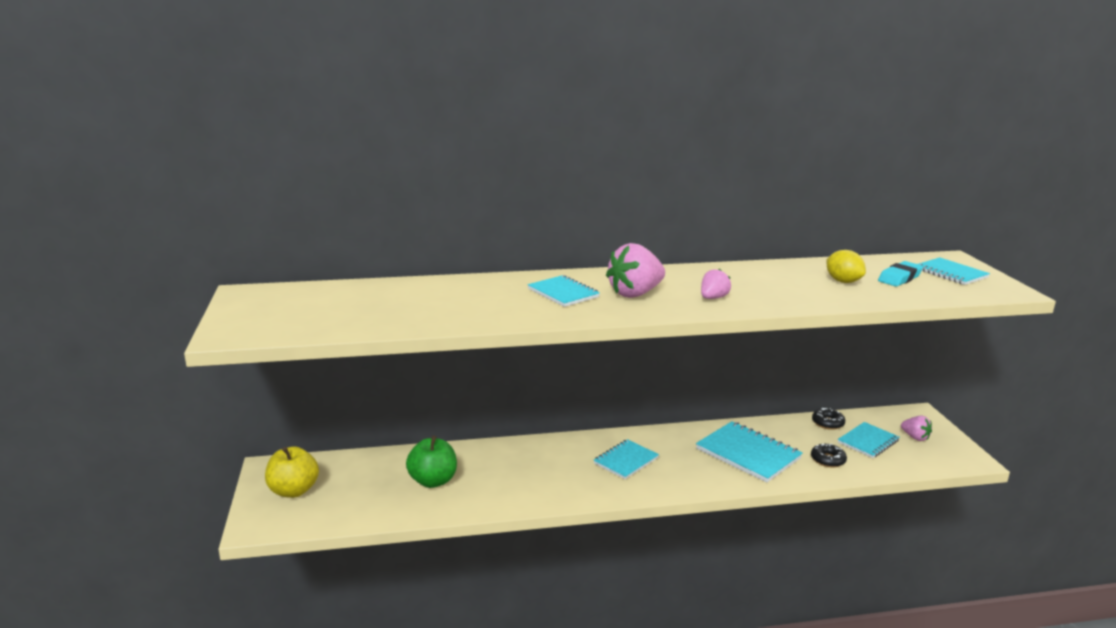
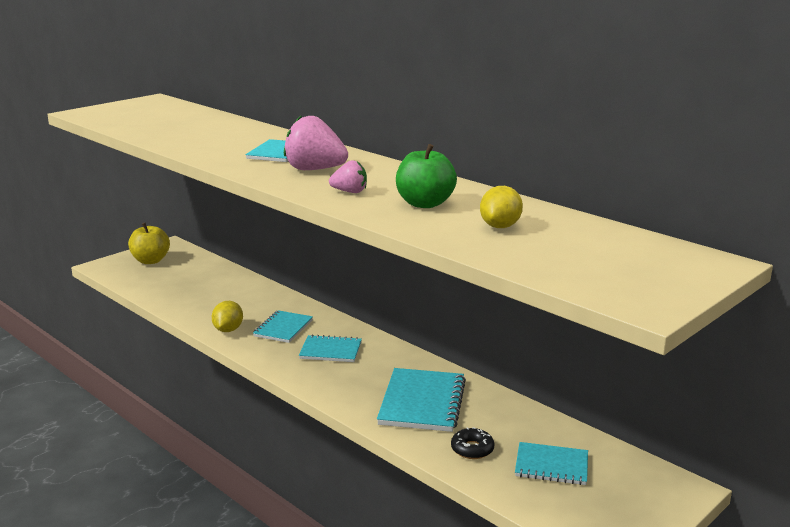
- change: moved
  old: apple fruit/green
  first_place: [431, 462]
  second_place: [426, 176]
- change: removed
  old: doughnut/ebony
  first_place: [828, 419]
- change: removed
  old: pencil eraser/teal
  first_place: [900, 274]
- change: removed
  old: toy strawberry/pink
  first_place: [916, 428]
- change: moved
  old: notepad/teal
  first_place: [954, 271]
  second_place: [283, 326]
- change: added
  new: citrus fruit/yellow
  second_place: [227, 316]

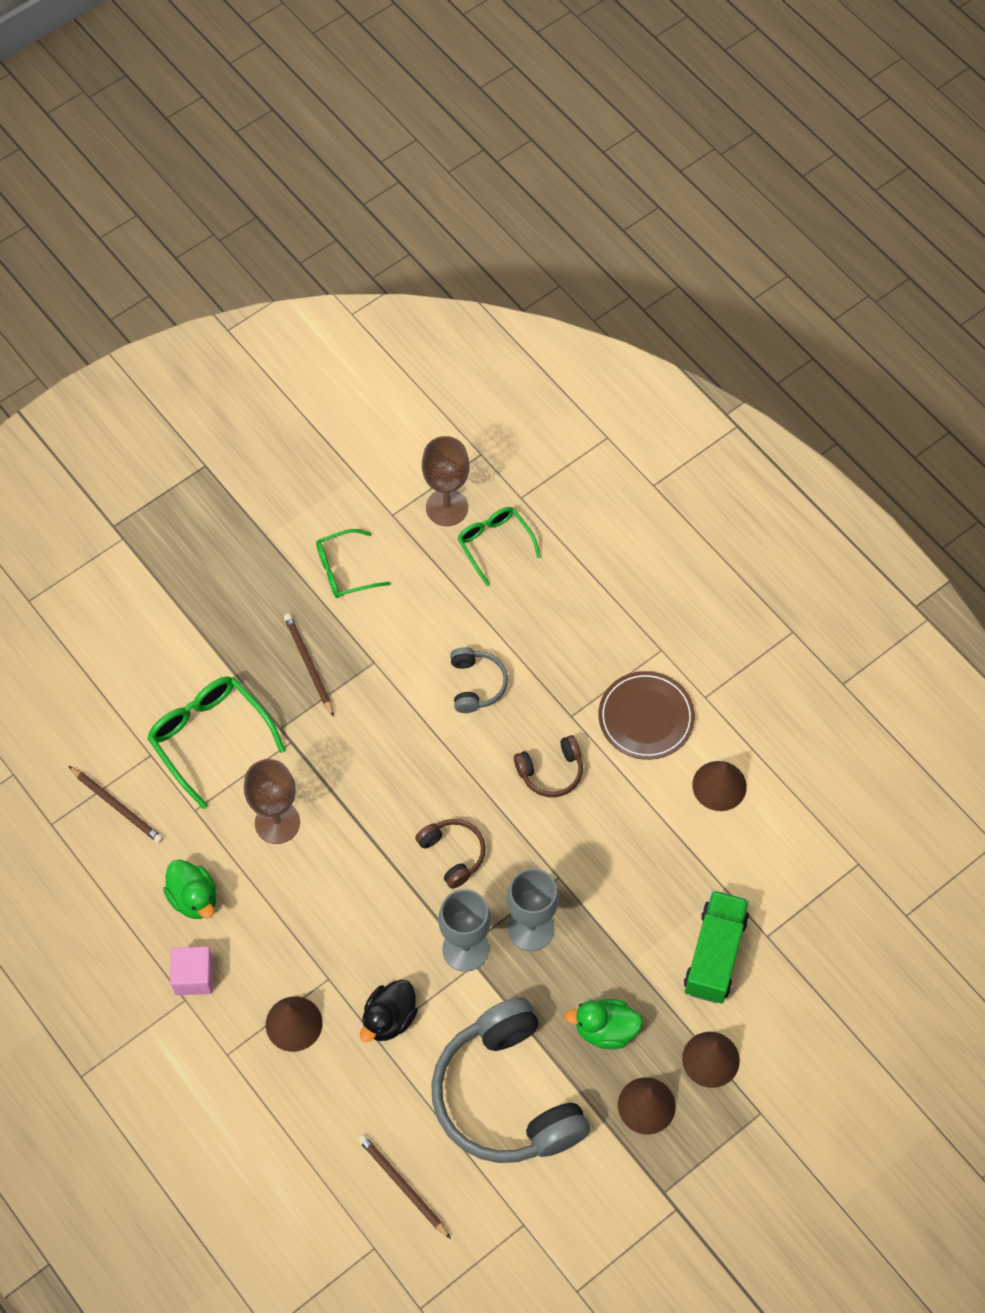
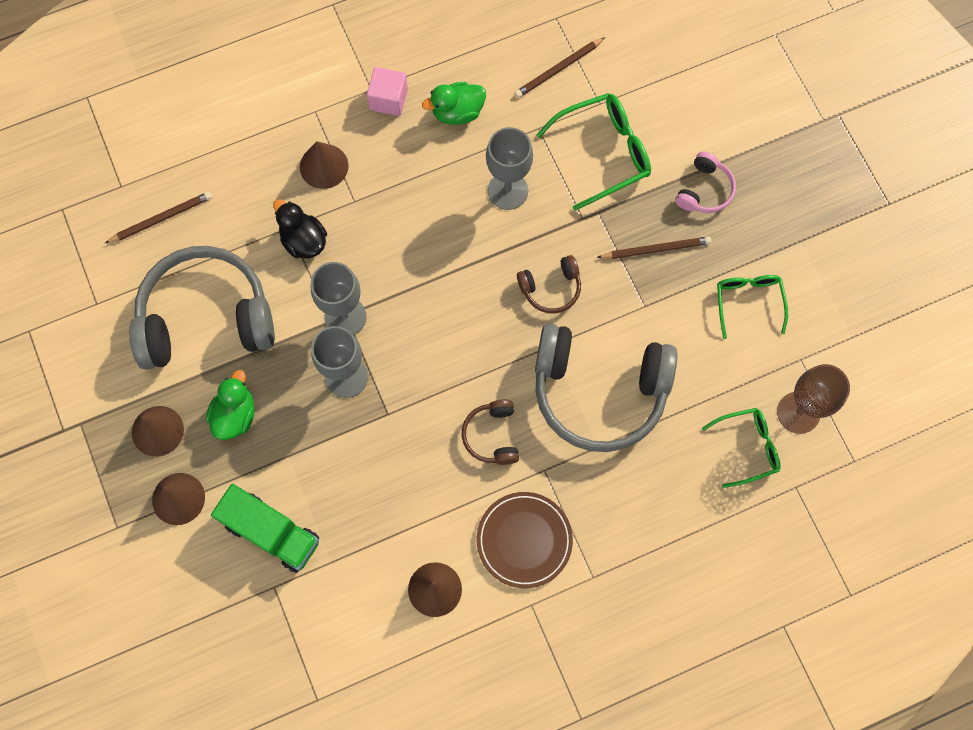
- change: recoloured
  old: goblet/russet
  new: goblet/gray
  first_place: [272, 801]
  second_place: [509, 168]
- change: moved
  old: headphones/russet
  first_place: [450, 854]
  second_place: [549, 284]
- change: resized
  old: headphones/gray
  first_place: [479, 680]
  second_place: [606, 388]
  factor: 2.2
- change: added
  new: headphones/pink
  second_place: [705, 182]

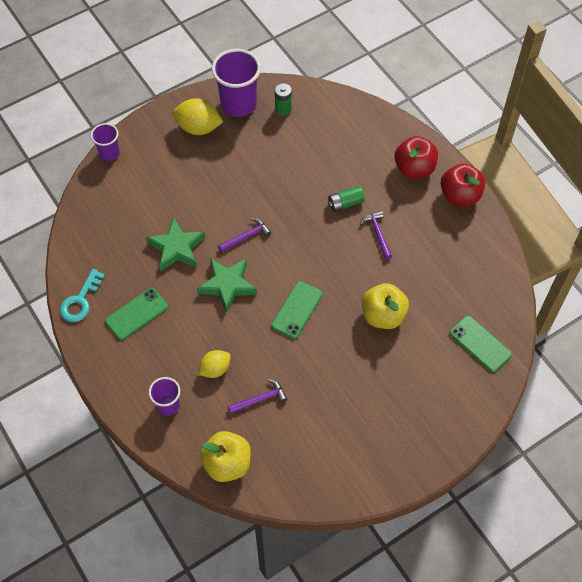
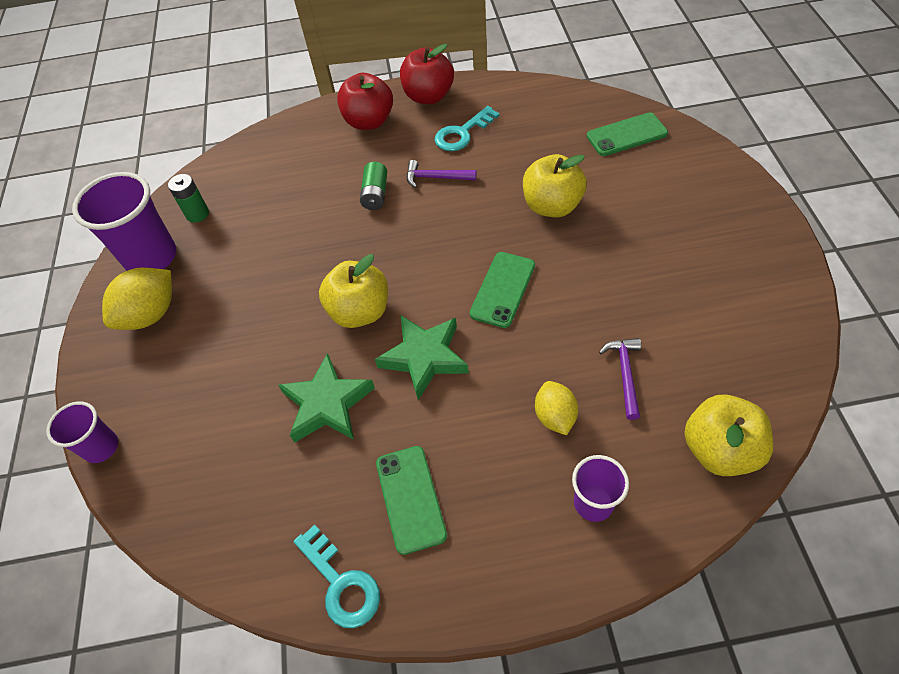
- change: replaced
  old: hammer/violet
  new: apple fruit/yellow
  first_place: [244, 235]
  second_place: [353, 291]
- change: turned
  old: smartphone/green
  first_place: [297, 310]
  second_place: [502, 290]
  degrees: 60
- change: added
  new: key/teal
  second_place: [467, 128]

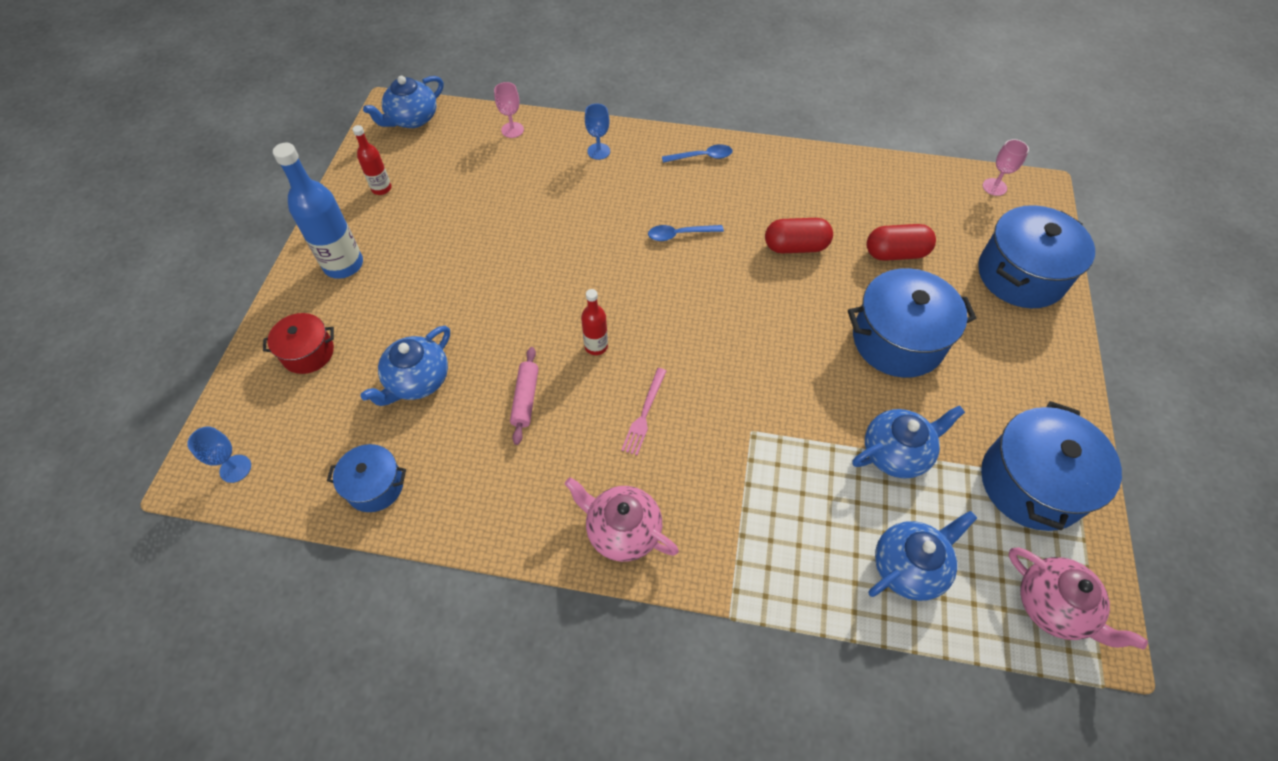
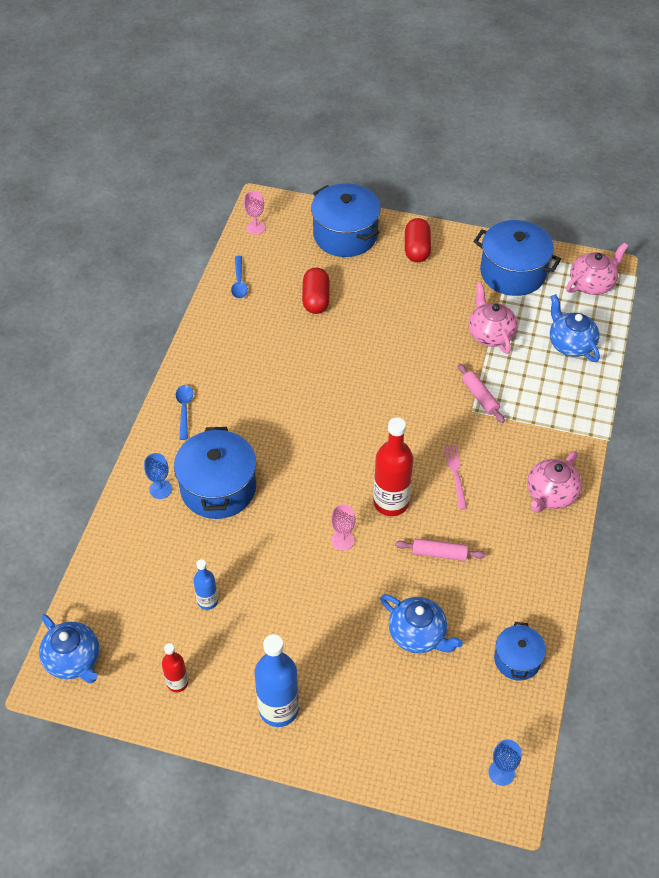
- change: removed
  old: cooking pot/crimson
  first_place: [298, 343]
- change: moved
  old: goblet/pink
  first_place: [509, 110]
  second_place: [343, 527]
- change: resized
  old: bottle/crimson
  first_place: [594, 322]
  second_place: [393, 466]
  factor: 1.84
- change: turned
  old: dinner fork/pink
  first_place: [644, 411]
  second_place: [455, 477]
  degrees: -120
- change: moved
  old: teaspoon/cobalt
  first_place: [686, 233]
  second_place: [239, 277]
- change: moved
  old: capsule/crimson
  first_place: [799, 235]
  second_place: [418, 240]
- change: moved
  old: cooking pot/cobalt
  first_place: [912, 323]
  second_place: [215, 473]
- change: recoloured
  old: teapot/cobalt
  new: teapot/pink
  first_place: [908, 442]
  second_place: [493, 318]
- change: added
  new: bottle/cobalt
  second_place: [205, 584]
- change: added
  new: rolling pin/pink
  second_place: [481, 393]

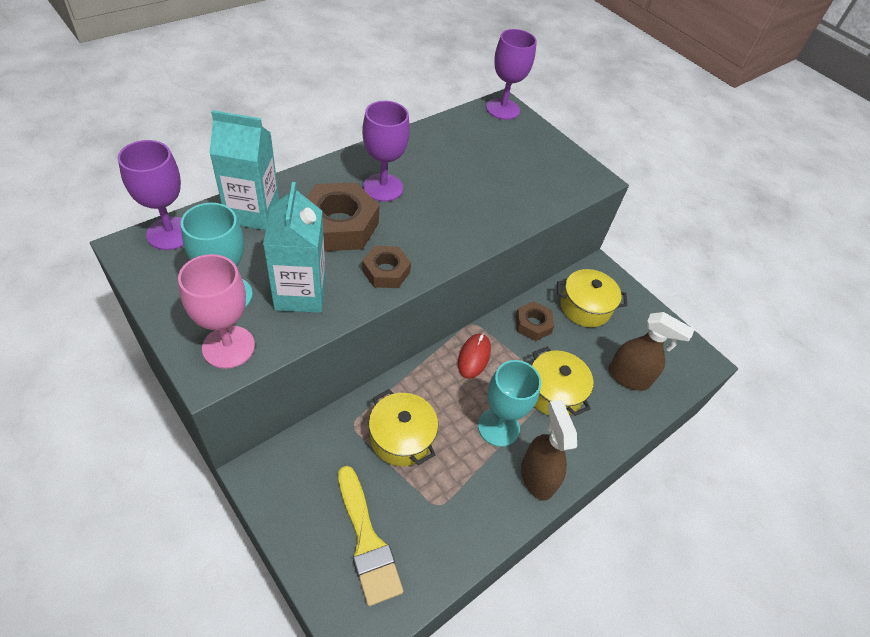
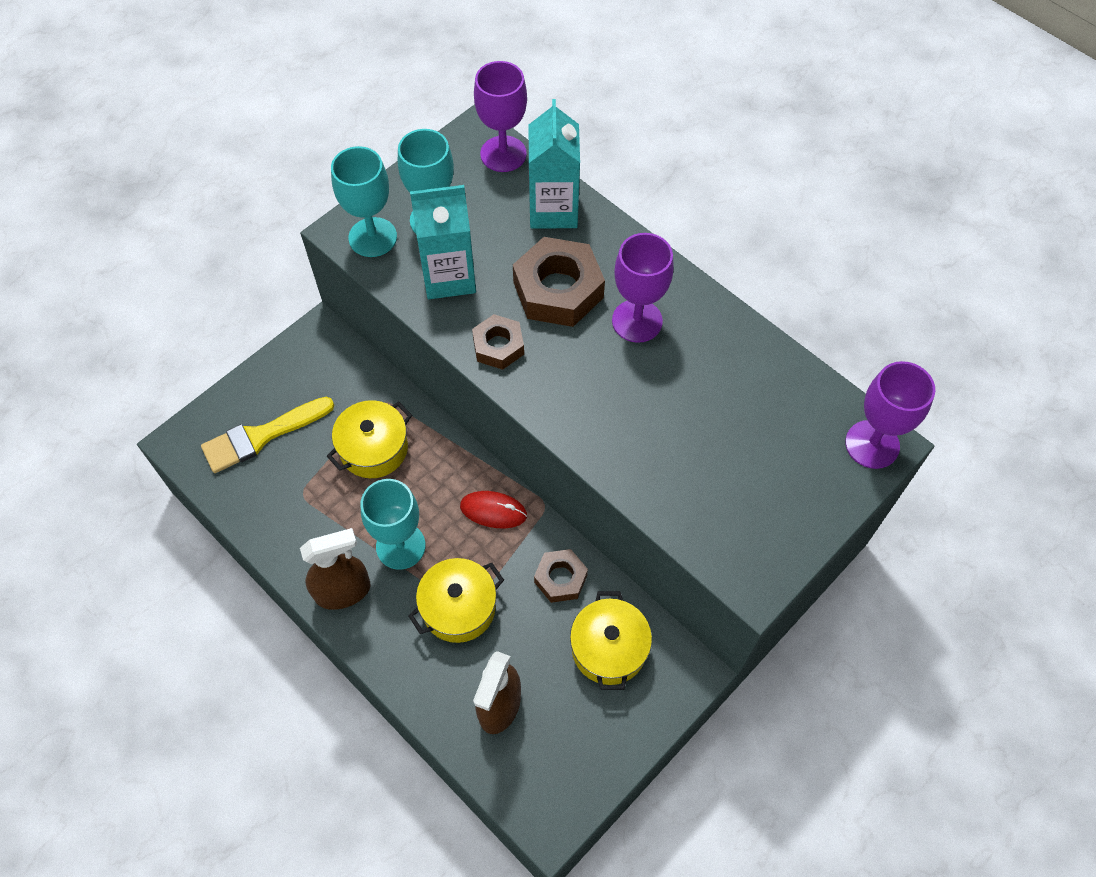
- change: recoloured
  old: goblet/pink
  new: goblet/teal
  first_place: [216, 311]
  second_place: [364, 201]

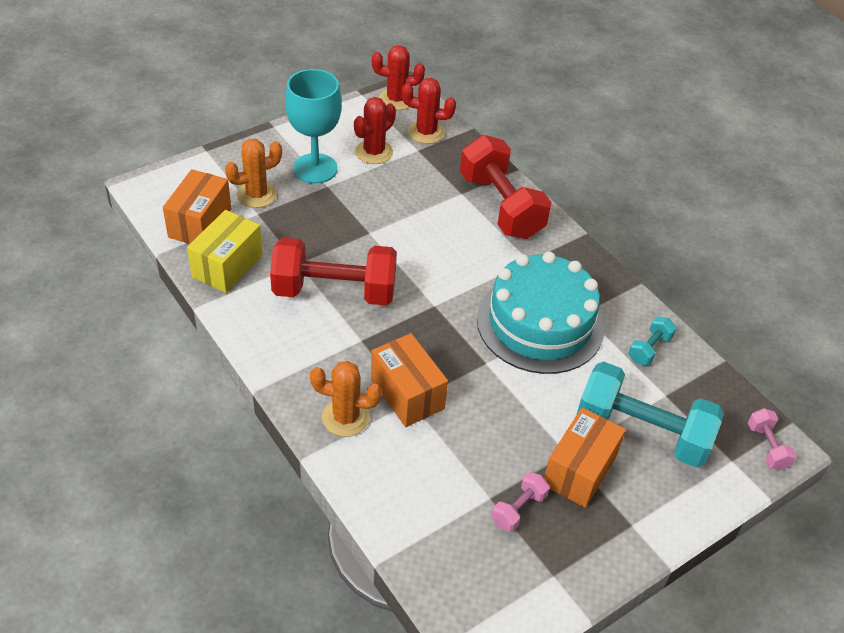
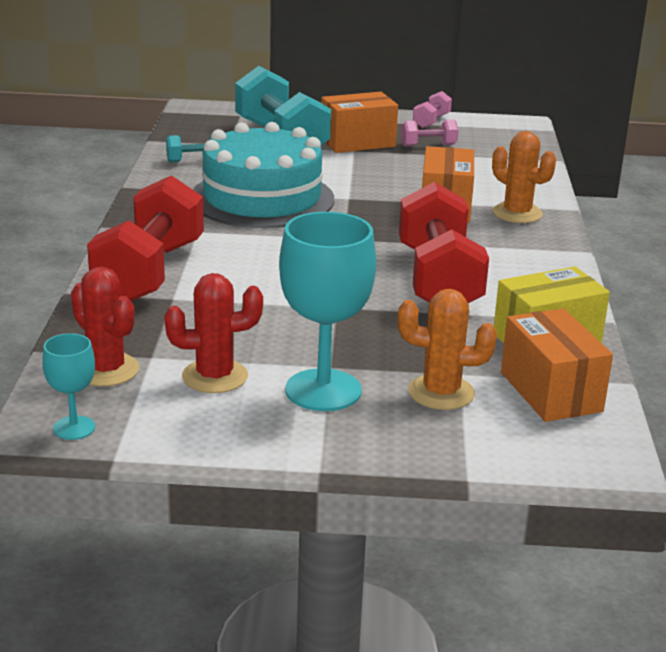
- change: turned
  old: package/bright orange
  first_place: [197, 206]
  second_place: [557, 365]
  degrees: -75
- change: turned
  old: dumbbell/crimson
  first_place: [333, 271]
  second_place: [444, 242]
  degrees: 45
- change: replaced
  old: cactus/crimson
  new: goblet/teal
  first_place: [398, 77]
  second_place: [68, 386]
- change: moved
  old: dumbbell/pink
  first_place: [772, 439]
  second_place: [432, 109]

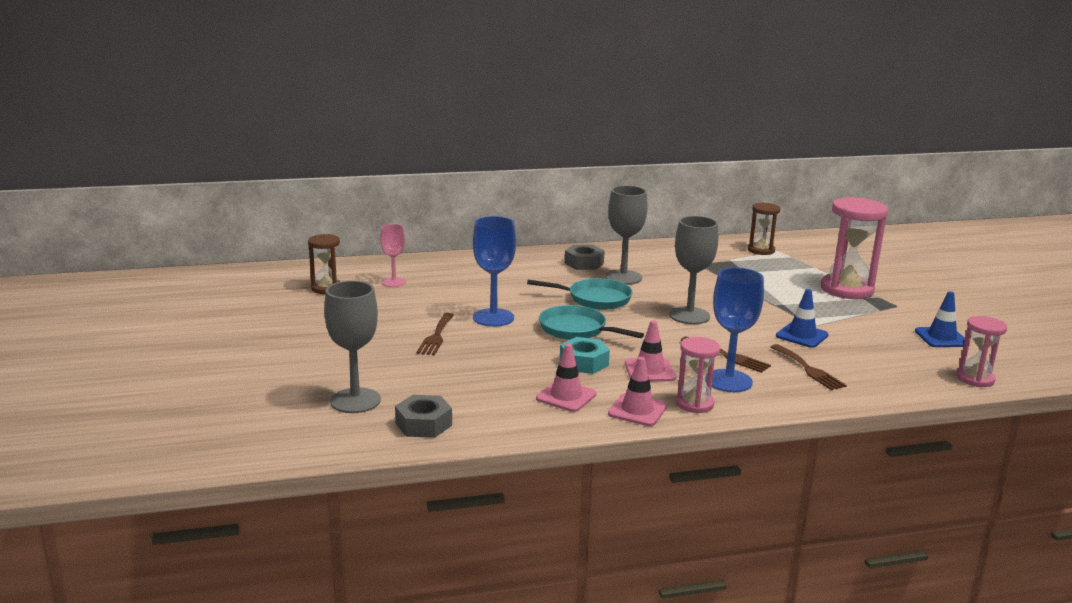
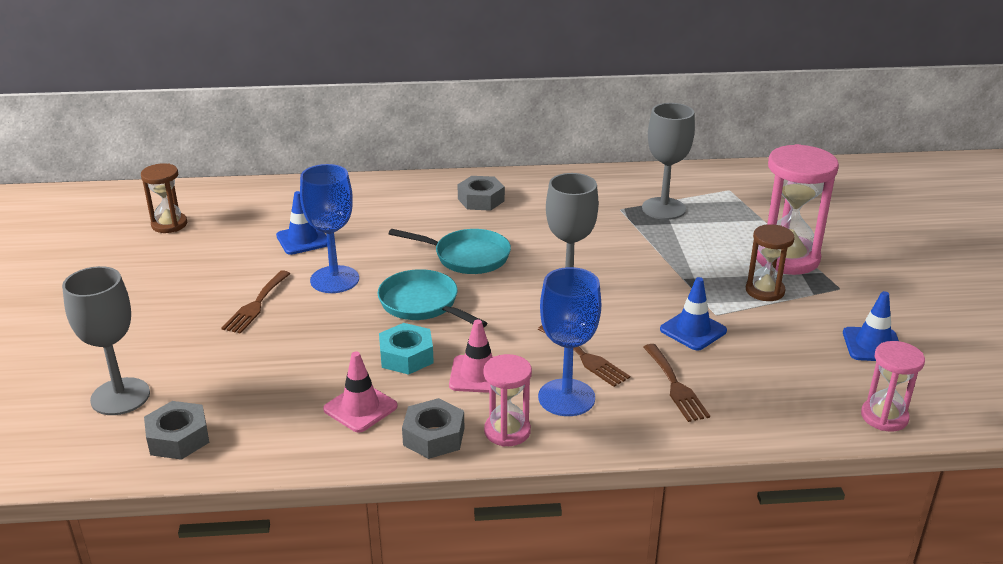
- change: removed
  old: goblet/pink
  first_place: [393, 255]
- change: moved
  old: goblet/gray
  first_place: [626, 235]
  second_place: [668, 161]
- change: replaced
  old: road cone/pink
  new: hex nut/gray
  first_place: [637, 391]
  second_place: [433, 428]
- change: moved
  old: sandglass/russet
  first_place: [764, 229]
  second_place: [770, 262]
- change: added
  new: road cone/cobalt
  second_place: [301, 223]

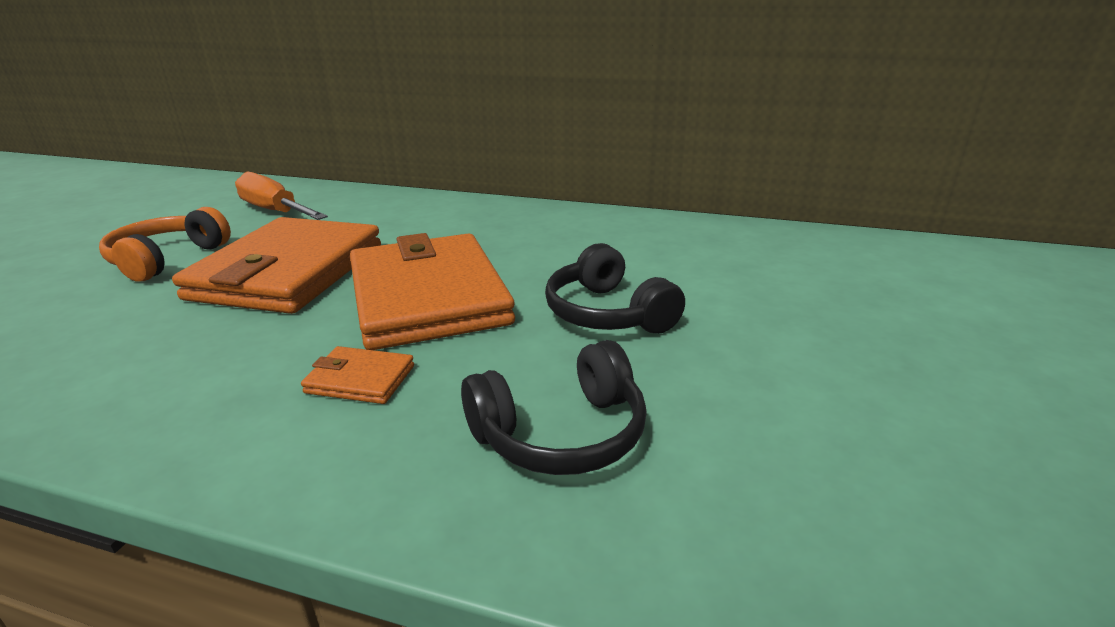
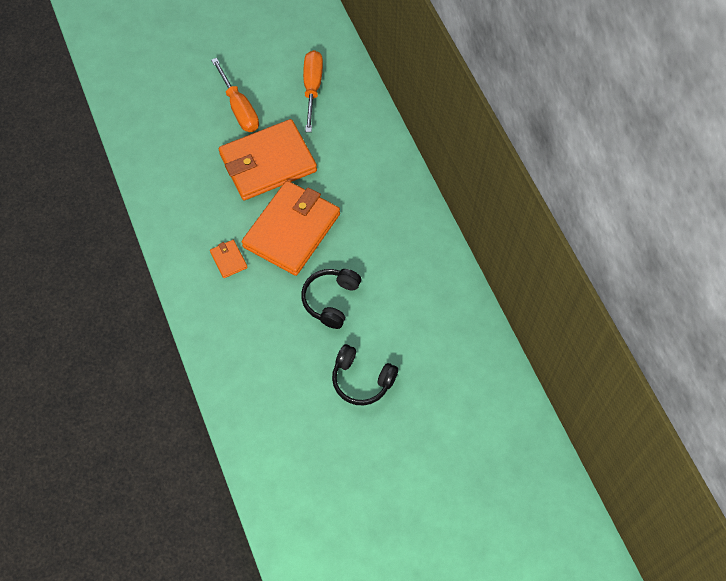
- change: replaced
  old: headphones/bright orange
  new: screwdriver/bright orange
  first_place: [165, 244]
  second_place: [235, 95]
- change: moved
  old: headphones/ebony
  first_place: [554, 407]
  second_place: [365, 375]

